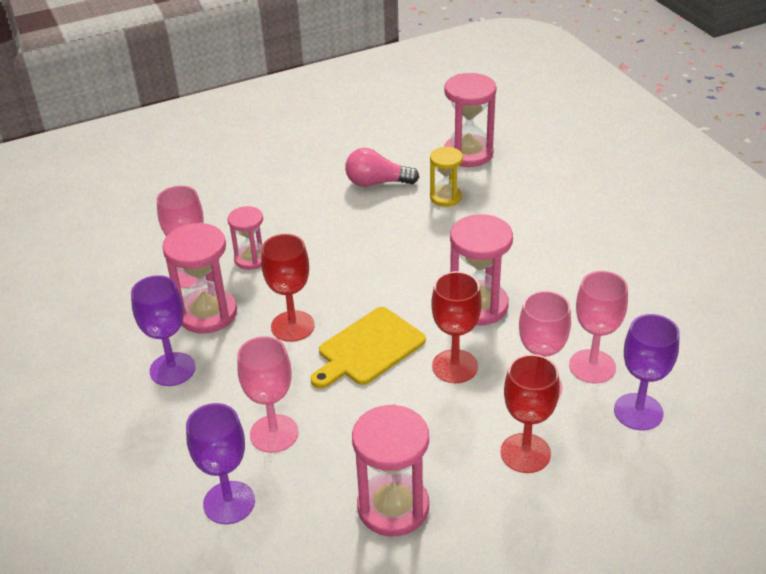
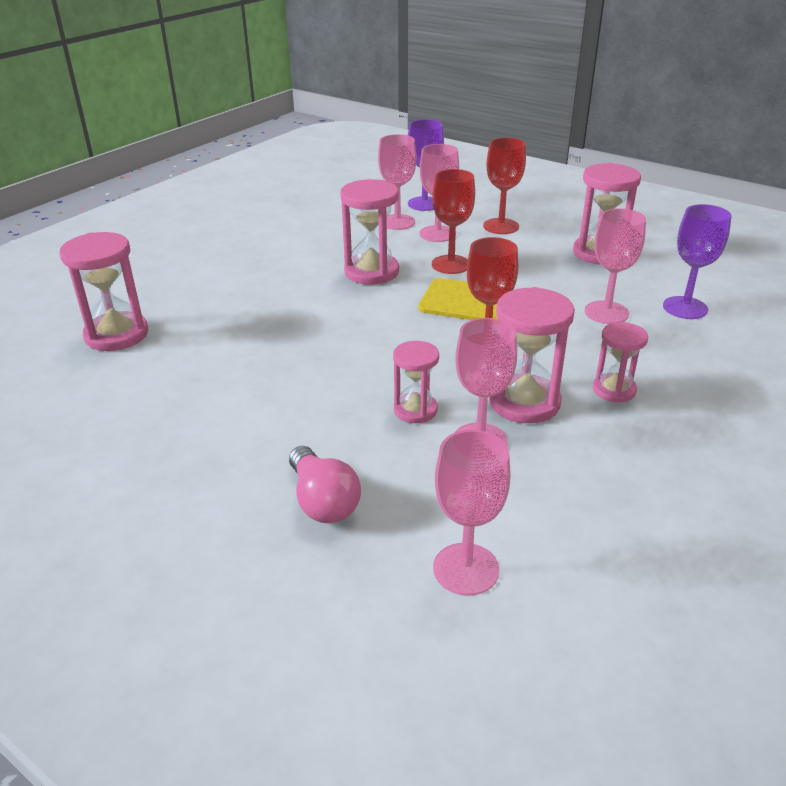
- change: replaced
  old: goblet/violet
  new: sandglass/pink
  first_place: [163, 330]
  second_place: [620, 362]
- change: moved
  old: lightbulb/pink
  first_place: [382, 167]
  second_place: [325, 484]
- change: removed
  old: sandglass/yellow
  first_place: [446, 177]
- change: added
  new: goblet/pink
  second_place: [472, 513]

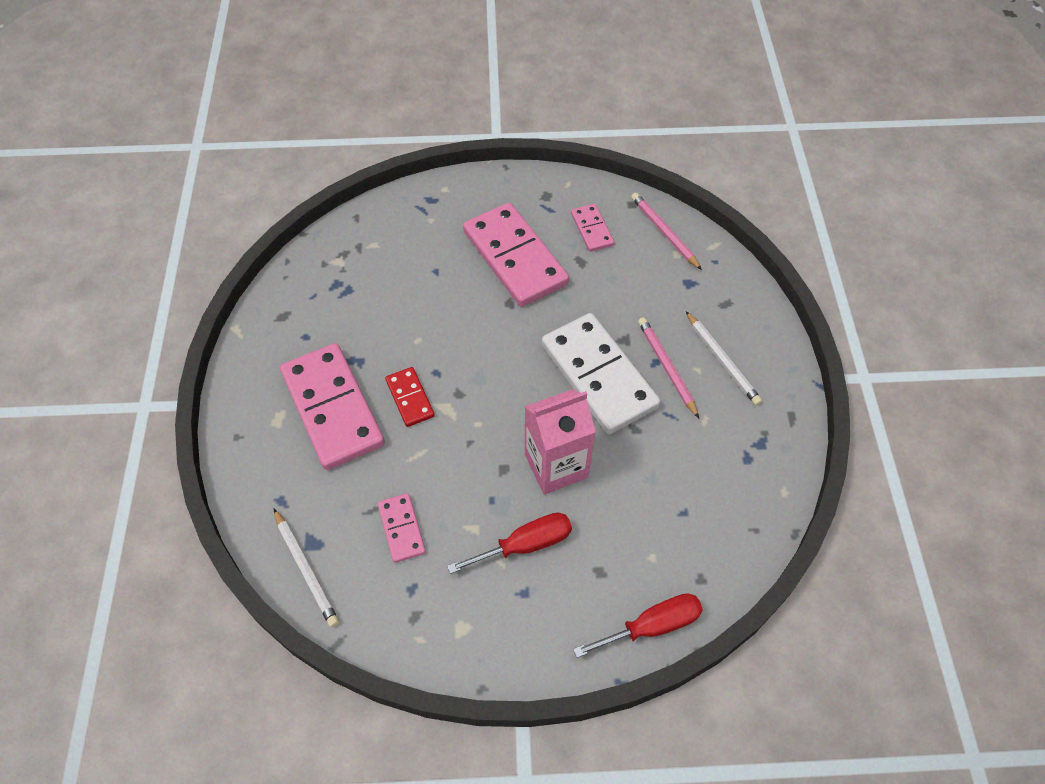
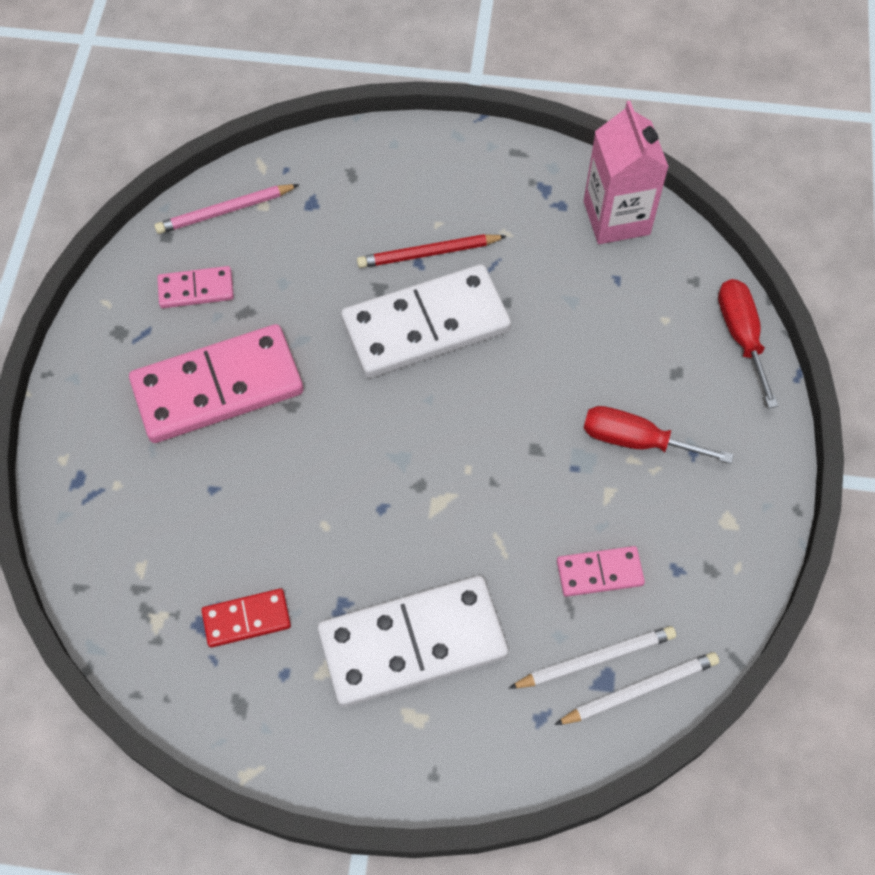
- change: recoloured
  old: domino piece/pink
  new: domino piece/white
  first_place: [332, 406]
  second_place: [412, 641]
- change: moved
  old: domino piece/crimson
  first_place: [410, 397]
  second_place: [246, 618]
- change: turned
  old: screwdriver/crimson
  first_place: [509, 543]
  second_place: [658, 435]
  degrees: -60
- change: moved
  old: juice carton/pink
  first_place: [560, 441]
  second_place: [626, 172]
- change: recoloured
  old: lead pencil/pink
  new: lead pencil/crimson
  first_place: [668, 367]
  second_place: [432, 251]
- change: moved
  old: lead pencil/white
  first_place: [724, 358]
  second_place: [592, 657]

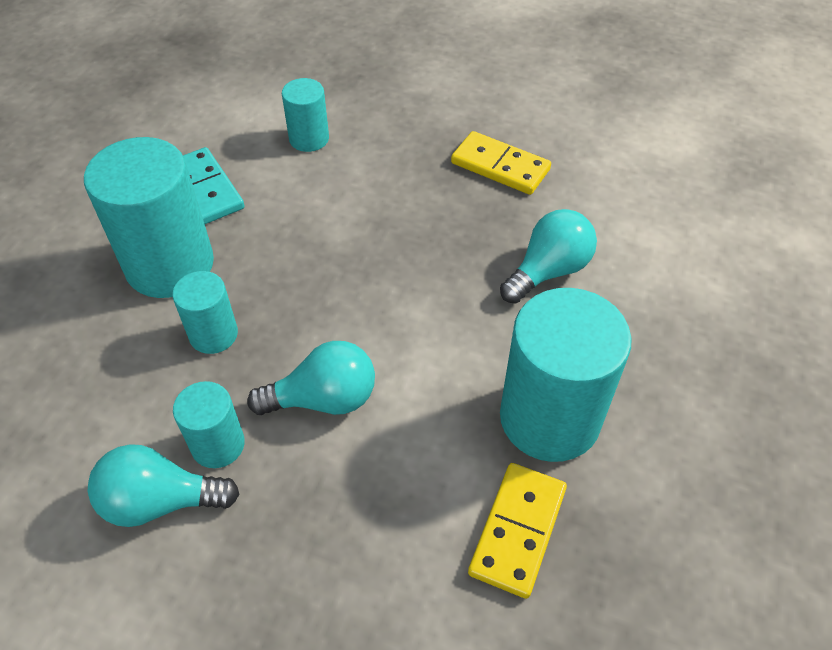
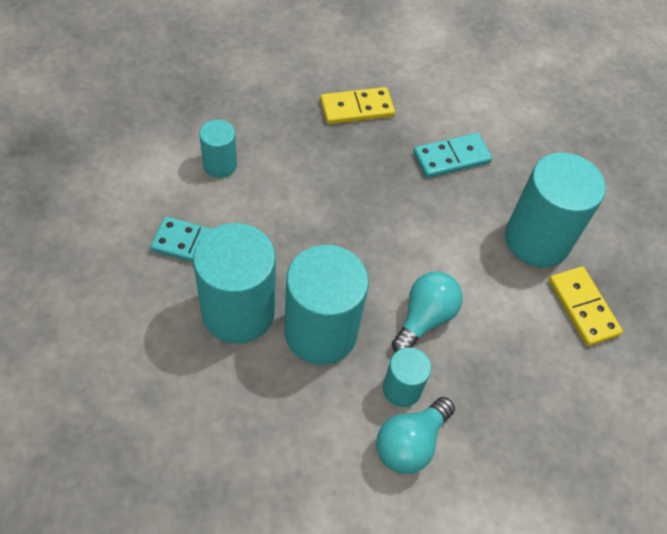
- change: resized
  old: solid cylinder/teal
  first_place: [205, 312]
  second_place: [326, 305]
  factor: 1.93
- change: replaced
  old: lightbulb/teal
  new: domino piece/teal
  first_place: [548, 256]
  second_place: [452, 155]

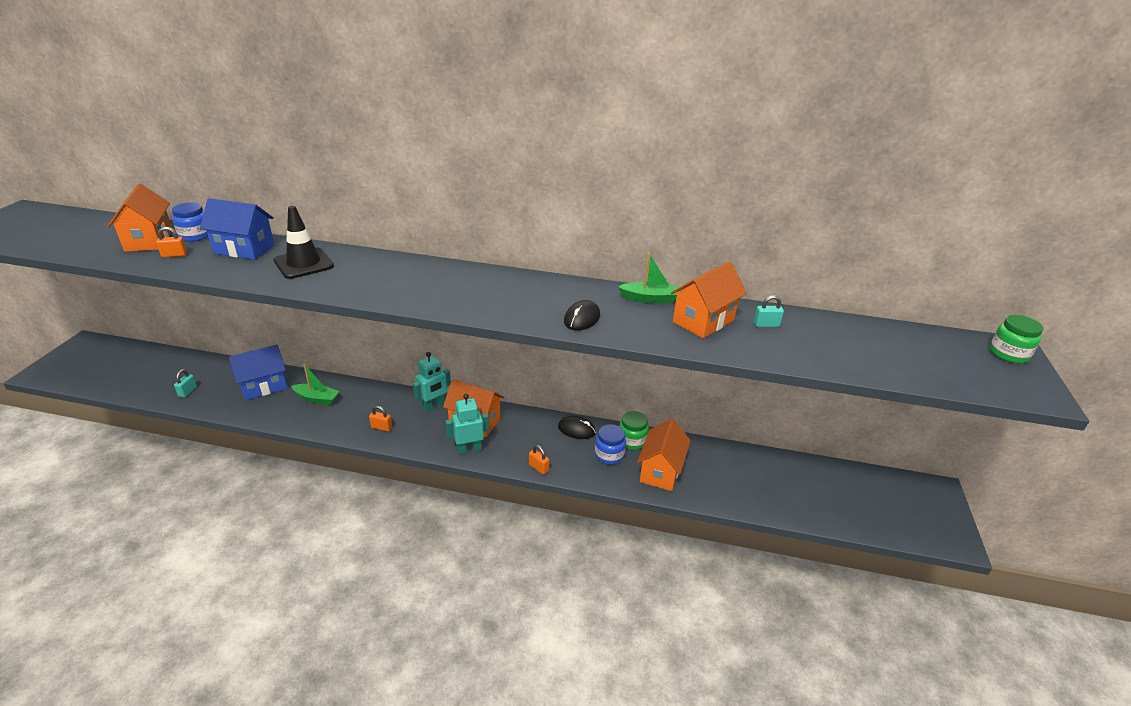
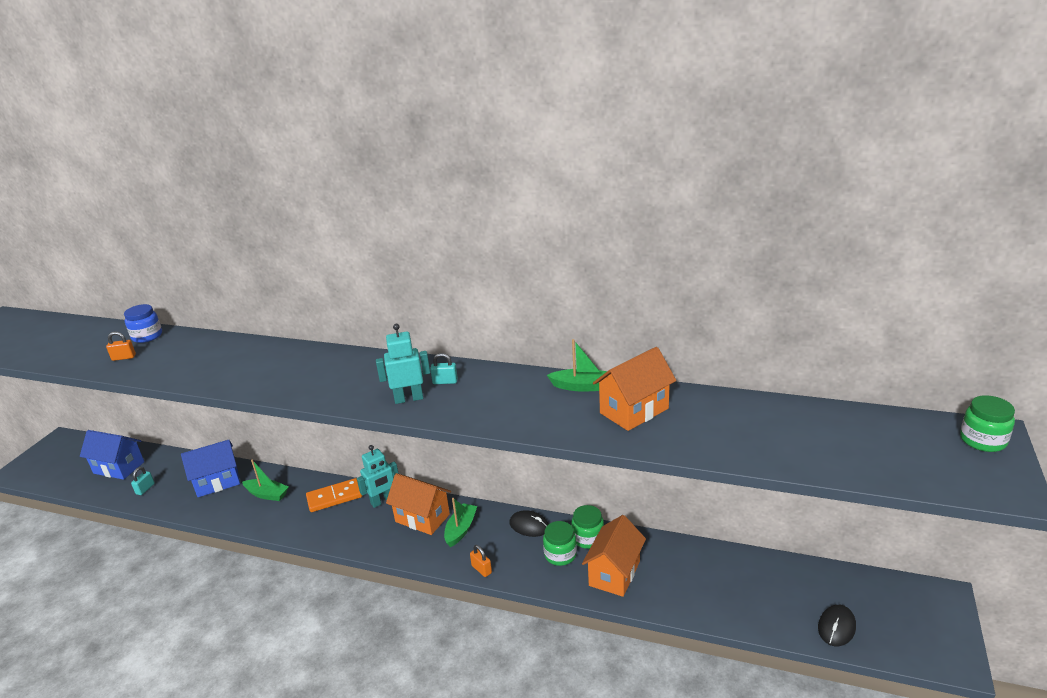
- change: removed
  old: toy house/bright orange
  first_place: [139, 217]
- change: moved
  old: toy house/cobalt
  first_place: [237, 229]
  second_place: [112, 455]
- change: removed
  old: road cone/ebony
  first_place: [304, 242]
- change: removed
  old: lock/bright orange
  first_place: [380, 418]
- change: moved
  old: robot/teal
  first_place: [467, 424]
  second_place: [403, 364]
- change: moved
  old: computer mouse/ebony
  first_place: [582, 315]
  second_place: [837, 625]
- change: recoloured
  old: jam jar/cobalt
  new: jam jar/green
  first_place: [610, 444]
  second_place: [560, 543]
- change: moved
  old: lock/teal
  first_place: [769, 311]
  second_place: [444, 368]
- change: added
  new: domino piece/bright orange
  second_place: [334, 495]
- change: added
  new: sailboat/green
  second_place: [460, 522]

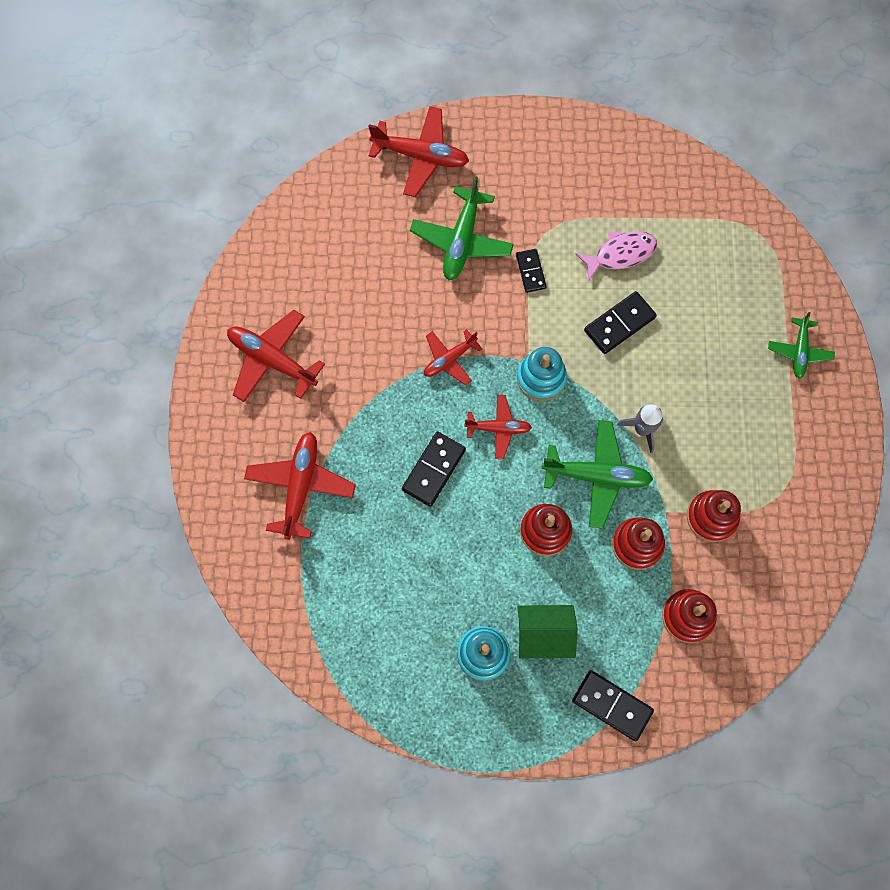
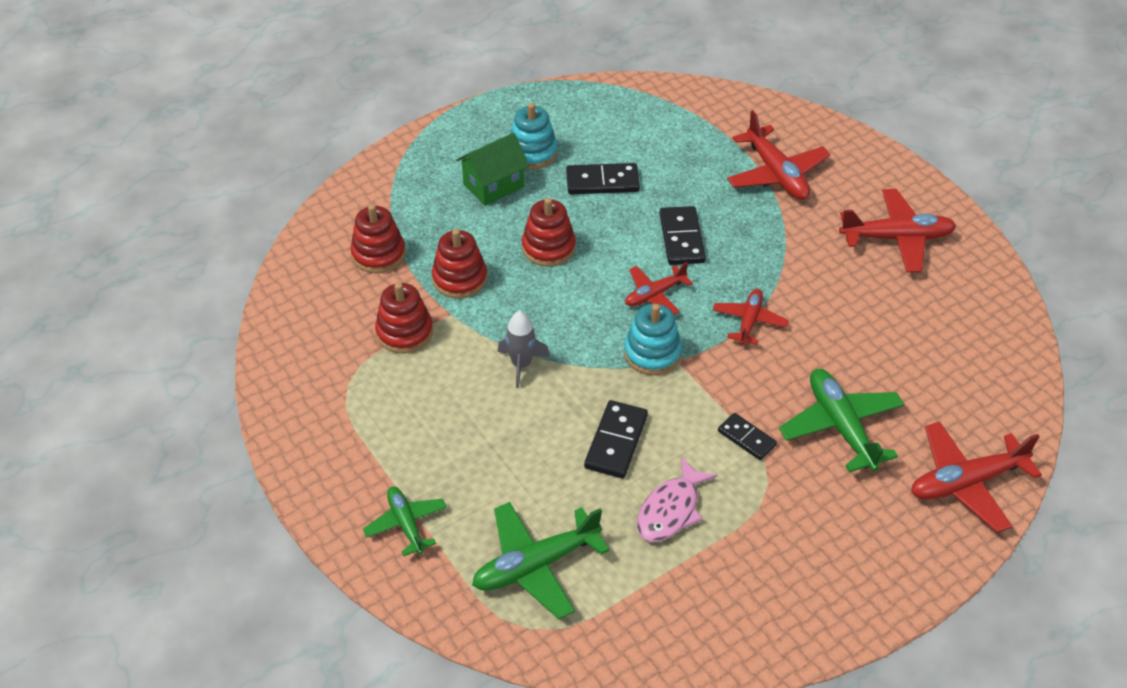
- change: moved
  old: plane/green
  first_place: [597, 474]
  second_place: [540, 560]
- change: moved
  old: domino piece/ebony
  first_place: [613, 705]
  second_place: [603, 178]

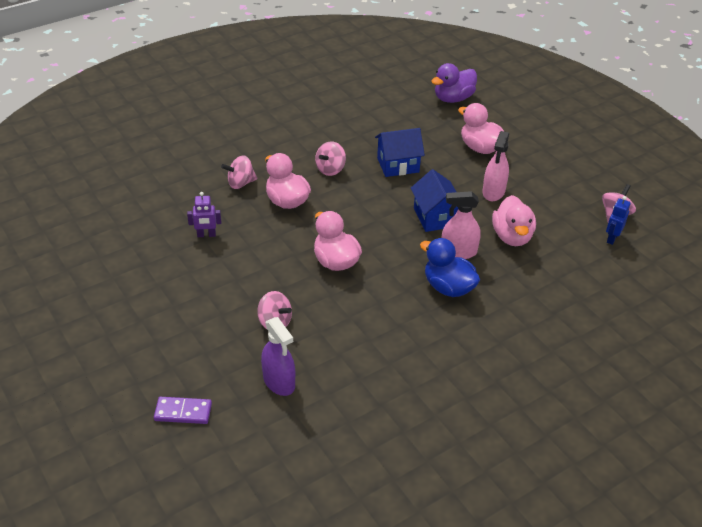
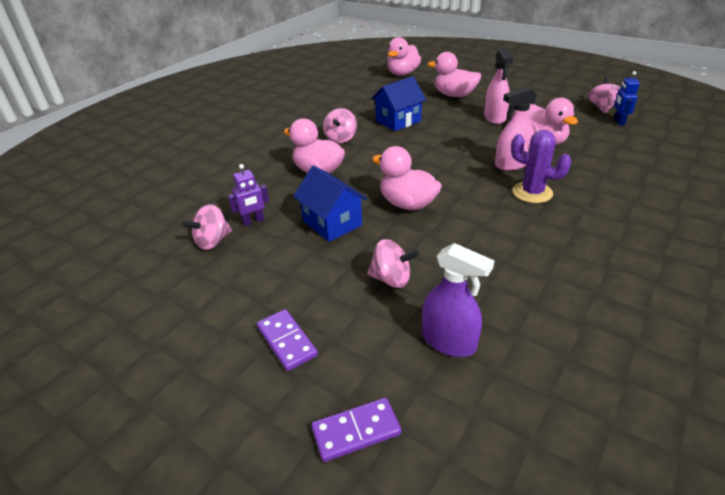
- change: moved
  old: spinning top/pink
  first_place: [239, 172]
  second_place: [207, 227]
- change: moved
  old: toy house/cobalt
  first_place: [434, 200]
  second_place: [330, 203]
- change: replaced
  old: duck/cobalt
  new: cactus/violet
  first_place: [450, 267]
  second_place: [541, 166]
- change: recoloured
  old: duck/violet
  new: duck/pink
  first_place: [454, 83]
  second_place: [404, 56]
- change: added
  new: domino piece/violet
  second_place: [287, 340]

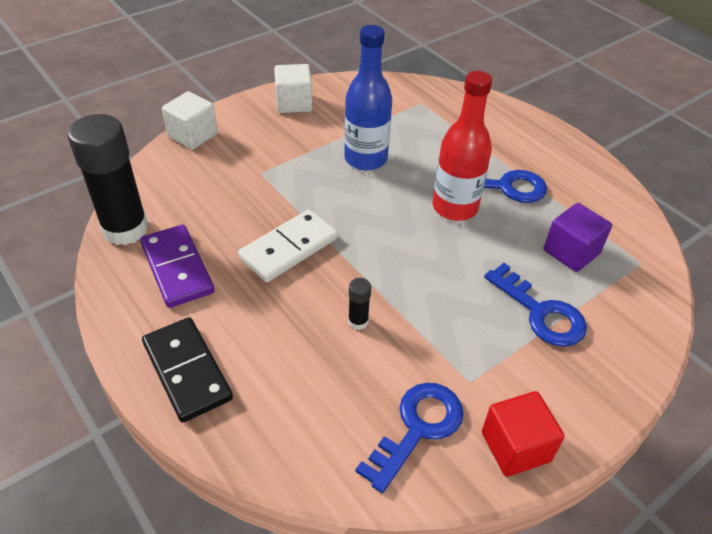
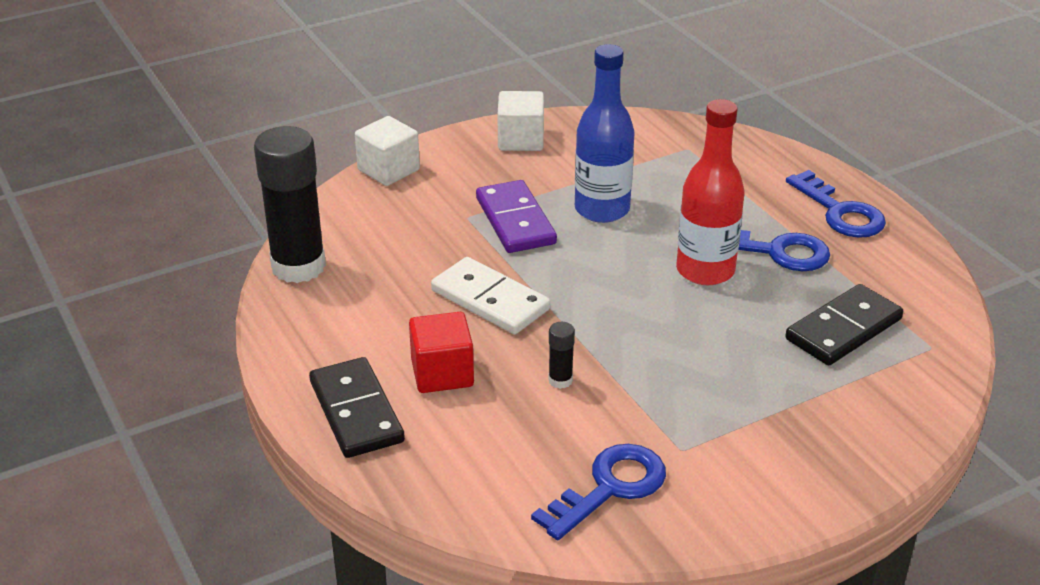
- change: moved
  old: domino piece/violet
  first_place: [177, 266]
  second_place: [516, 216]
- change: turned
  old: domino piece/white
  first_place: [288, 245]
  second_place: [490, 295]
  degrees: 75
- change: moved
  old: cube/crimson
  first_place: [523, 434]
  second_place: [441, 352]
- change: moved
  old: key/cobalt
  first_place: [535, 305]
  second_place: [836, 204]
- change: replaced
  old: cube/violet
  new: domino piece/ebony
  first_place: [578, 237]
  second_place: [844, 324]

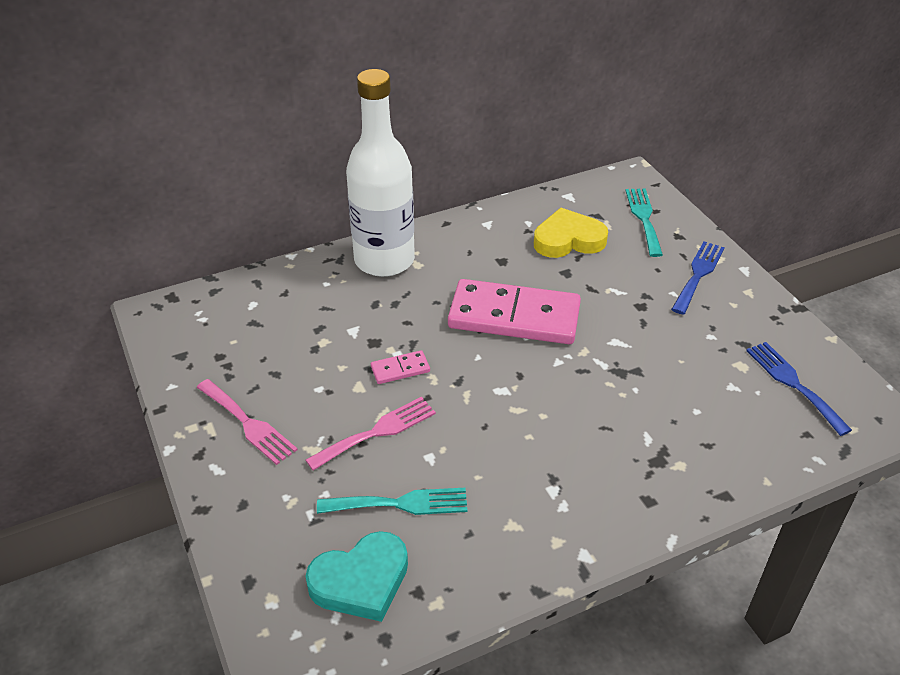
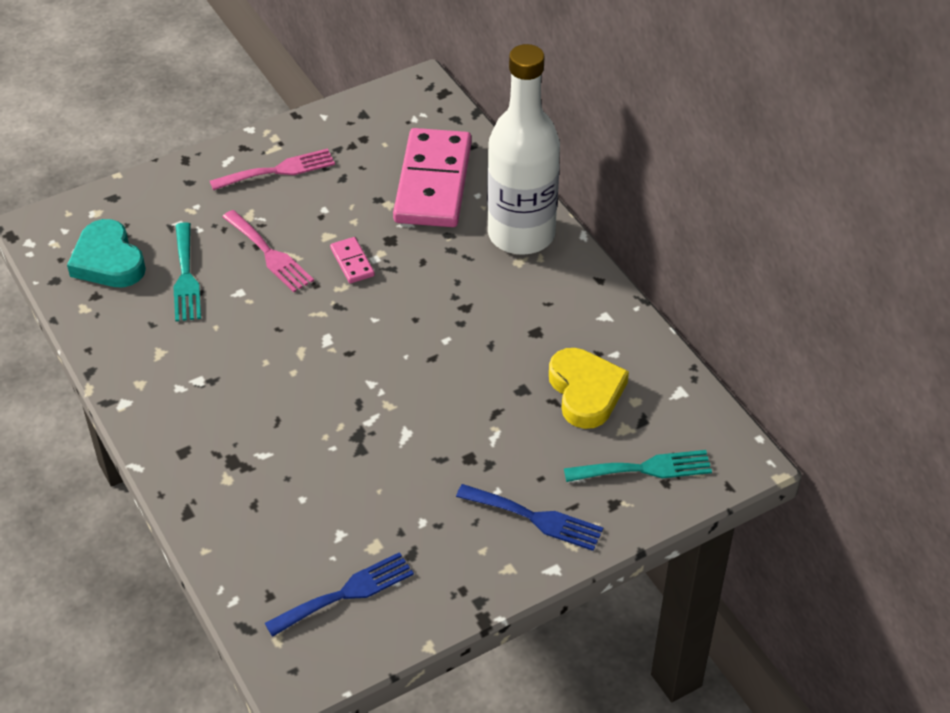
- change: turned
  old: dinner fork/pink
  first_place: [247, 422]
  second_place: [272, 169]
  degrees: -150
- change: moved
  old: domino piece/pink
  first_place: [514, 311]
  second_place: [432, 177]

